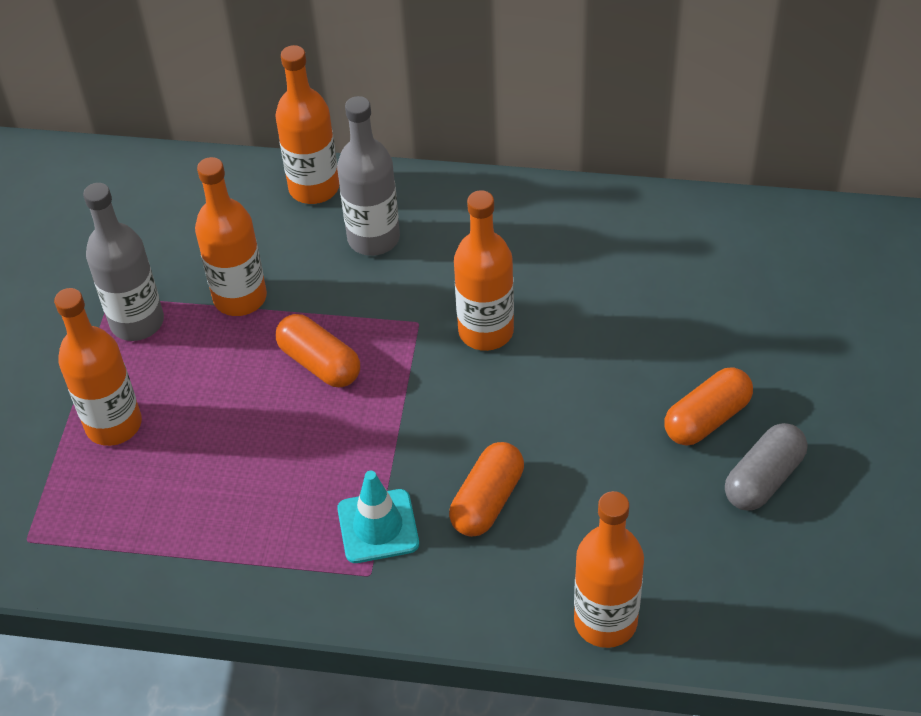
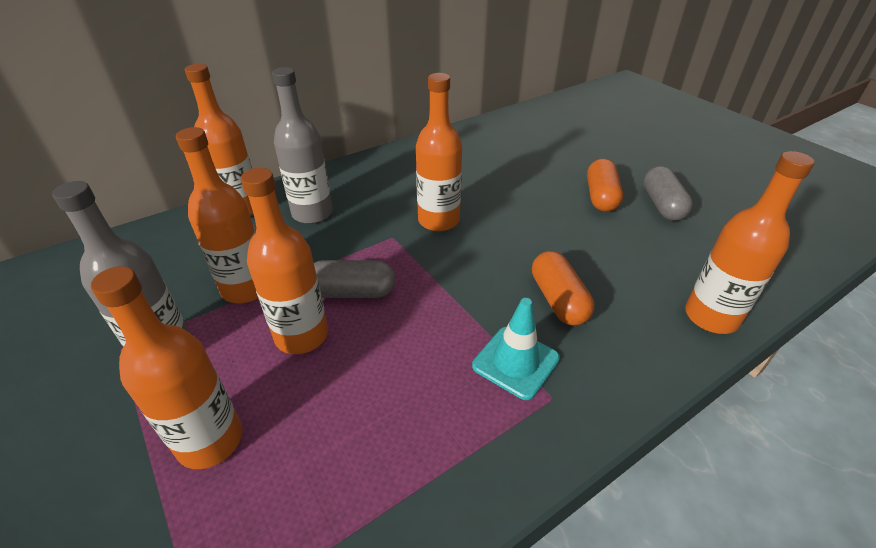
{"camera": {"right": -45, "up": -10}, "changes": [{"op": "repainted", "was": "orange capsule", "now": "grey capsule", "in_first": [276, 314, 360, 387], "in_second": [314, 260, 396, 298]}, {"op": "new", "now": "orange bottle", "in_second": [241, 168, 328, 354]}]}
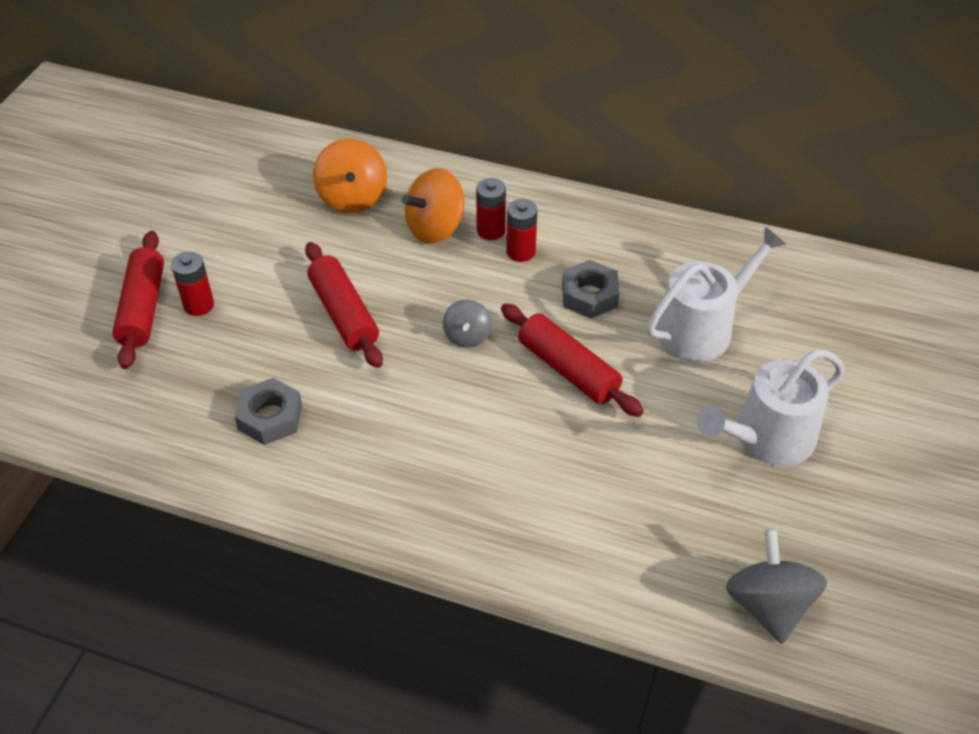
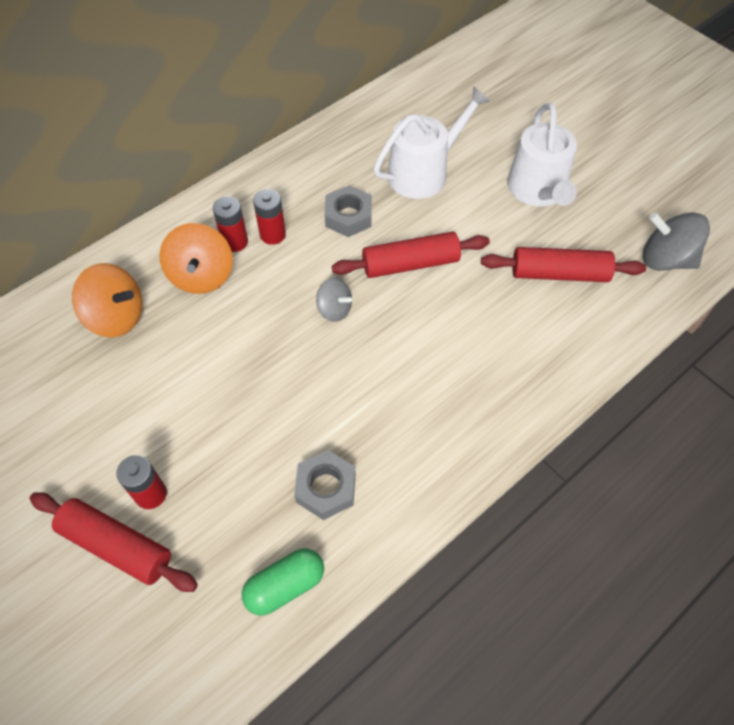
{"camera": {"right": -60, "up": 10}, "changes": [{"op": "rotated", "was": "white watering can", "in_first": [647, 227, 786, 362], "in_second": [374, 86, 490, 199], "clockwise": 60}, {"op": "shifted", "was": "red rolling pin", "in_first": [305, 242, 383, 368], "in_second": [481, 247, 646, 282]}, {"op": "new", "now": "green capsule", "in_second": [242, 548, 324, 616]}]}
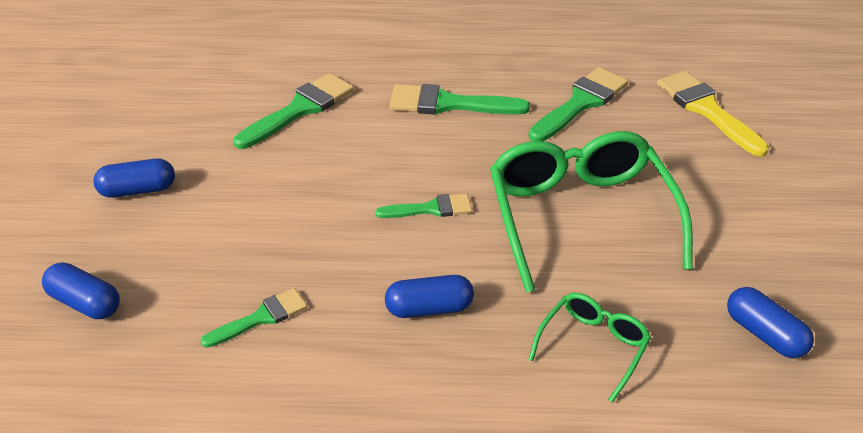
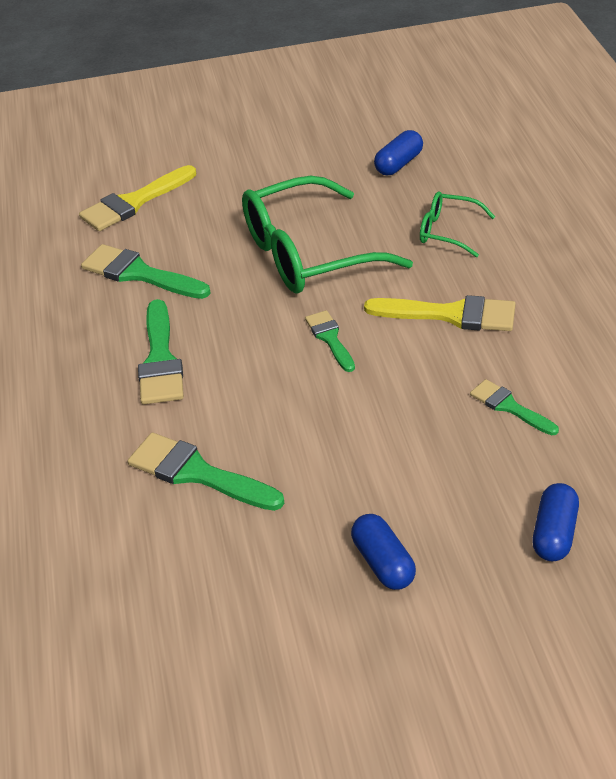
{"camera": {"right": -100, "up": 0}, "changes": [{"op": "swapped", "was": "blue capsule", "now": "yellow brush", "in_first": [385, 275, 474, 318], "in_second": [364, 295, 516, 331]}]}
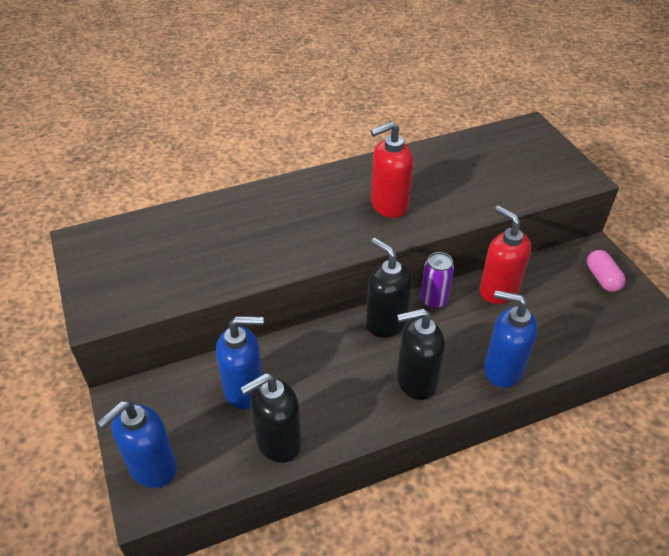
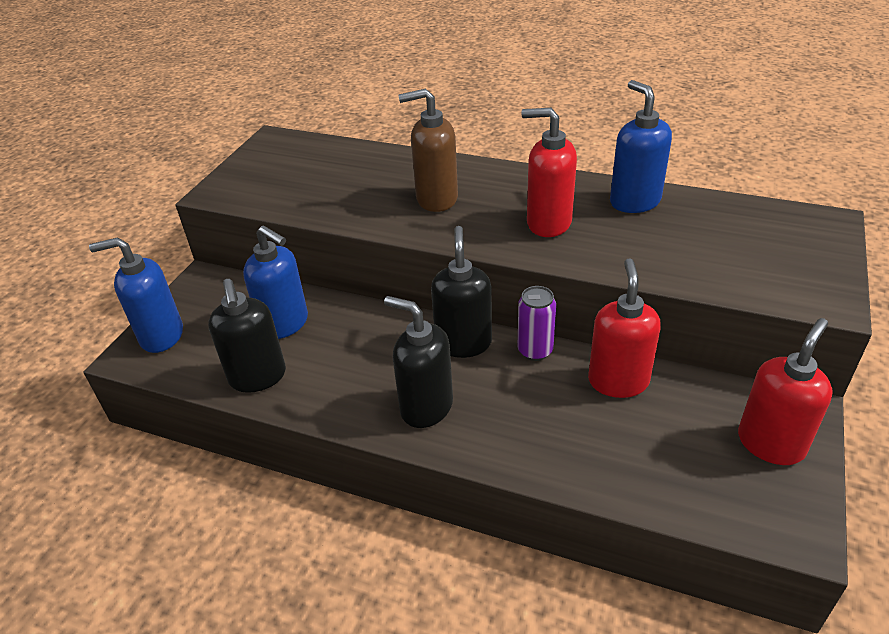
{"camera": {"right": 45, "up": -5}, "changes": [{"op": "swapped", "was": "pink capsule", "now": "red soap dispenser", "in_first": [587, 250, 625, 292], "in_second": [738, 318, 833, 465]}, {"op": "shifted", "was": "blue soap dispenser", "in_first": [484, 290, 538, 388], "in_second": [610, 80, 672, 213]}, {"op": "rotated", "was": "black soap dispenser", "in_first": [240, 373, 301, 463], "in_second": [208, 279, 286, 393], "clockwise": -120}, {"op": "new", "now": "brown soap dispenser", "in_second": [398, 88, 458, 212]}]}
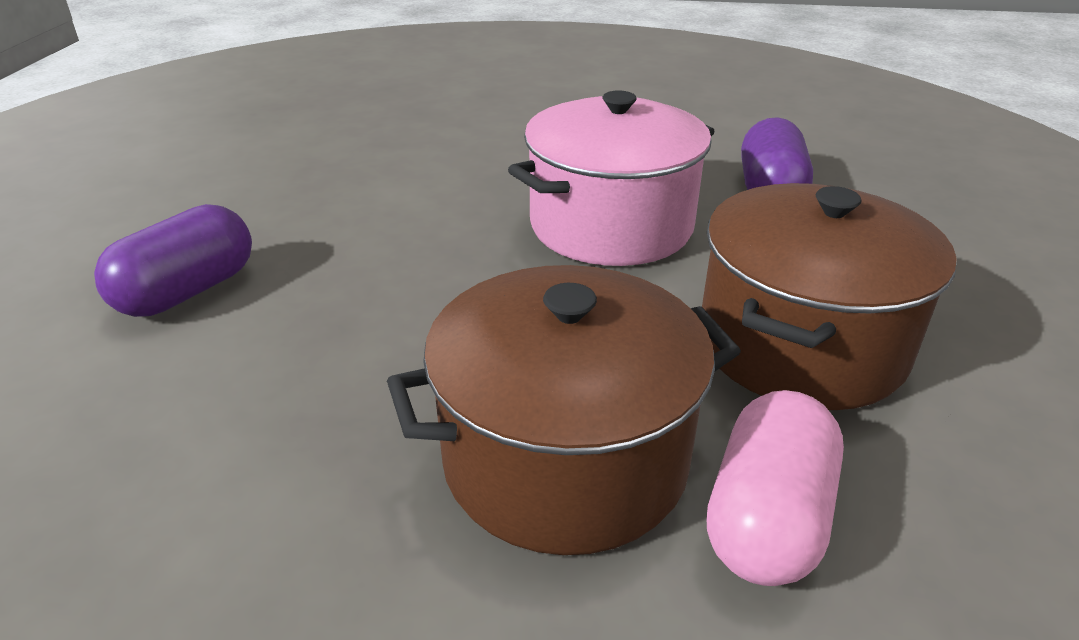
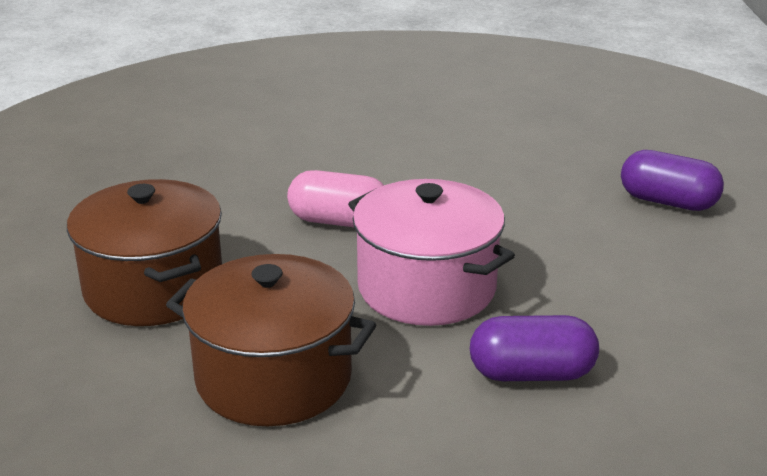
{"camera": {"right": 80, "up": -5}, "changes": [{"op": "shifted", "was": "purple capsule", "in_first": [94, 204, 252, 317], "in_second": [621, 150, 724, 211]}, {"op": "shifted", "was": "pink capsule", "in_first": [706, 390, 844, 586], "in_second": [287, 170, 384, 227]}]}
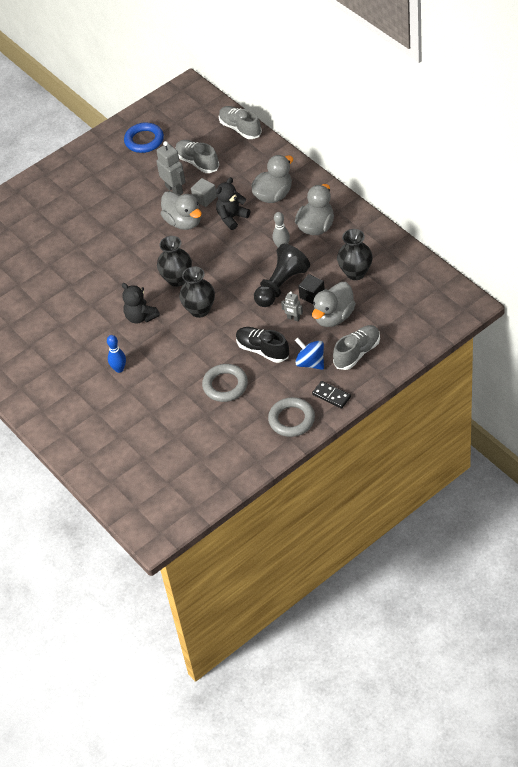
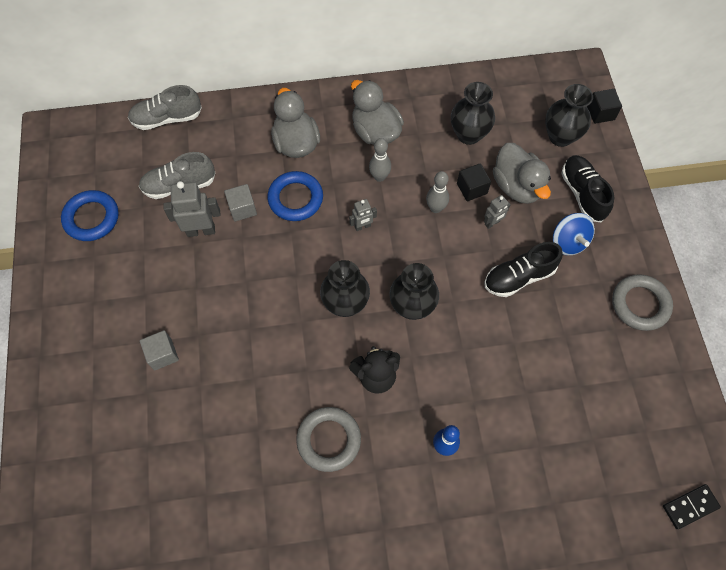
{"camera": {"right": -65, "up": 15}, "changes": [{"op": "swapped", "was": "black teddy bear", "now": "blue ring", "in_first": [216, 177, 250, 230], "in_second": [267, 171, 323, 221]}, {"op": "gone", "was": "grey duck", "in_first": [161, 191, 202, 230]}, {"op": "swapped", "was": "black pawn", "now": "grey bowling pin", "in_first": [254, 244, 310, 307], "in_second": [426, 171, 449, 213]}, {"op": "repainted", "was": "grey shoe", "now": "black shoe", "in_first": [333, 325, 380, 370], "in_second": [561, 155, 614, 222]}, {"op": "rotated", "was": "blue spinning top", "in_first": [295, 338, 324, 370], "in_second": [553, 213, 595, 255], "clockwise": -90}, {"op": "shifted", "was": "grey ring", "in_first": [202, 364, 248, 402], "in_second": [296, 407, 361, 472]}, {"op": "shifted", "was": "black domino", "in_first": [312, 381, 351, 409], "in_second": [663, 484, 721, 529]}, {"op": "new", "now": "black vase", "in_second": [545, 84, 593, 147]}, {"op": "new", "now": "black cube", "in_second": [587, 89, 622, 124]}, {"op": "new", "now": "grey robot", "in_second": [349, 199, 377, 231]}, {"op": "new", "now": "grey cube", "in_second": [140, 330, 179, 371]}]}
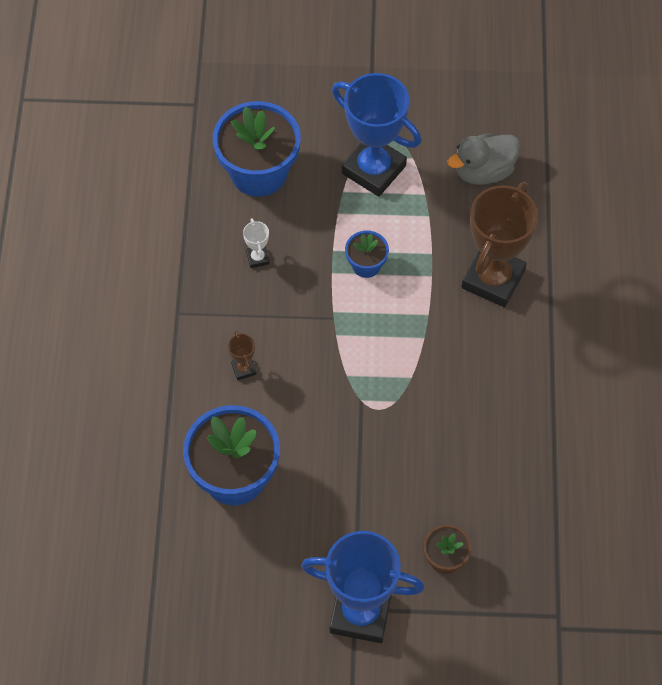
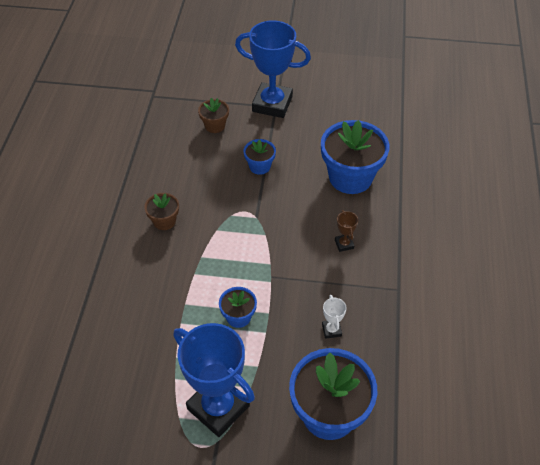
{"camera": {"right": -175, "up": -10}, "changes": [{"op": "gone", "was": "grey duck", "in_first": [447, 133, 520, 185]}, {"op": "gone", "was": "brown trophy", "in_first": [462, 182, 538, 307]}, {"op": "new", "now": "blue flower pot", "in_second": [243, 139, 276, 175]}, {"op": "new", "now": "brown flower pot", "in_second": [144, 193, 179, 230]}]}
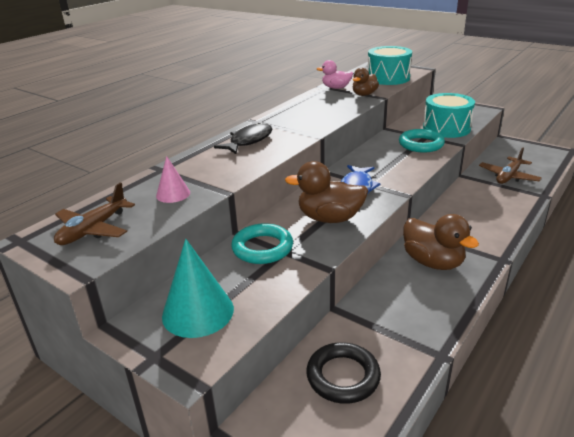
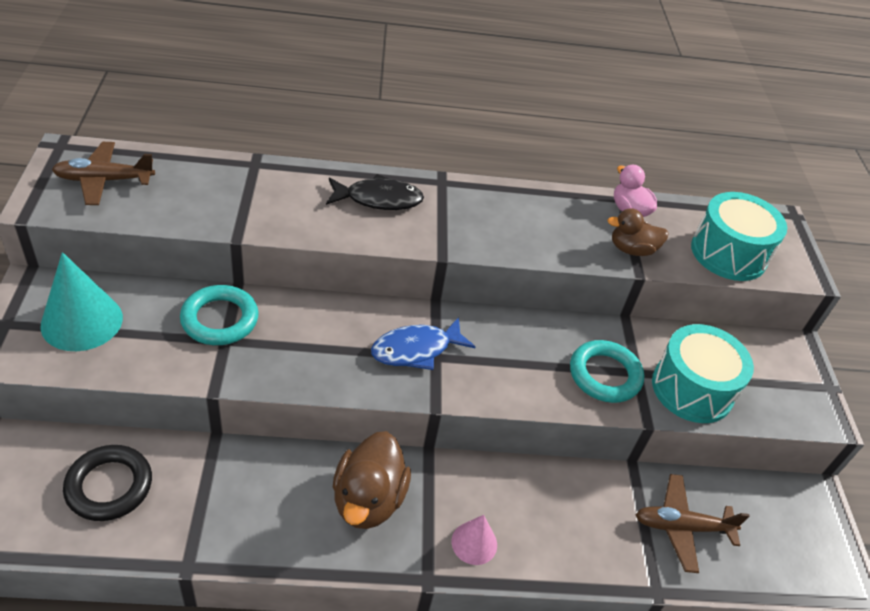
{"camera": {"right": 45, "up": 15}, "changes": [{"op": "shifted", "was": "pink cone", "in_first": [156, 156, 190, 203], "in_second": [451, 515, 497, 565]}, {"op": "gone", "was": "brown duck", "in_first": [285, 161, 368, 223]}]}
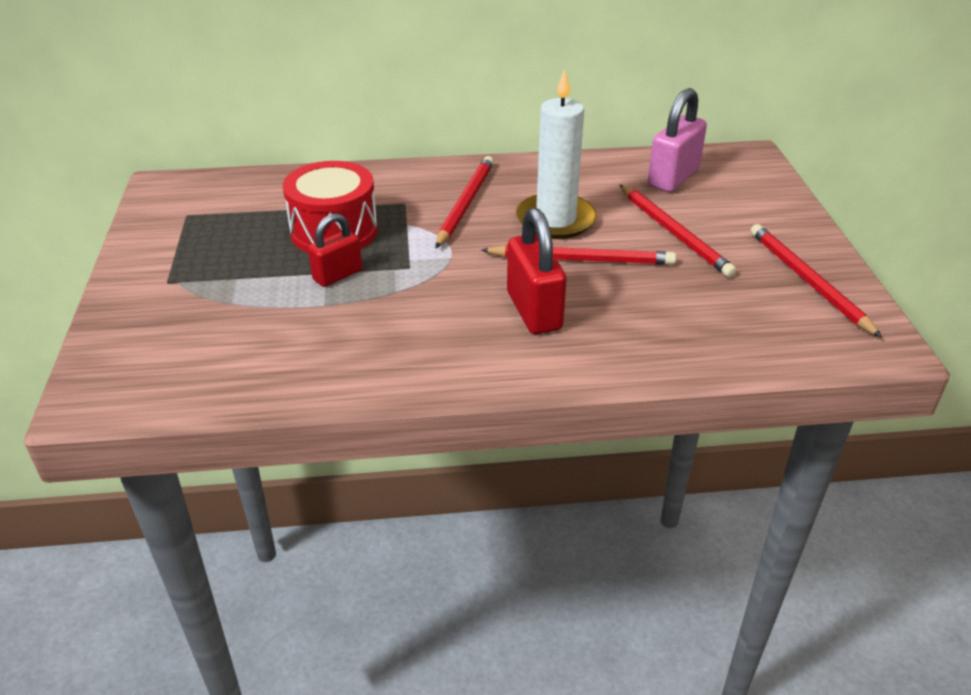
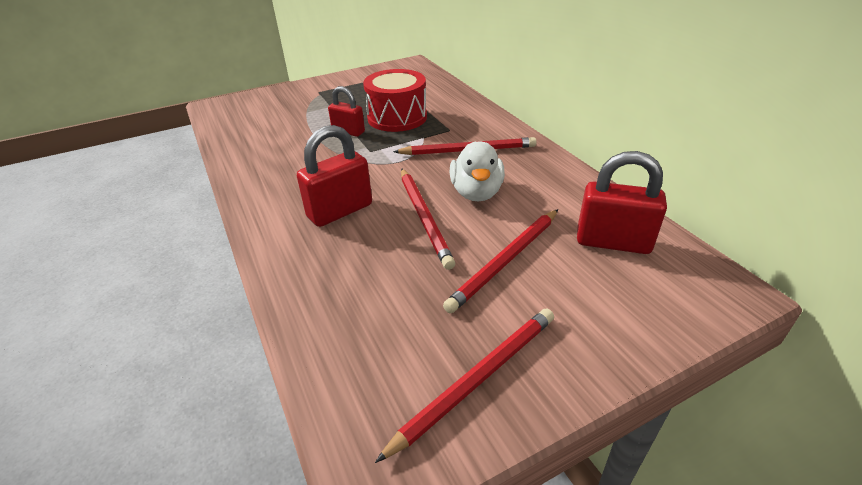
{"camera": {"right": 70, "up": 0}, "changes": [{"op": "swapped", "was": "white candle", "now": "white duck", "in_first": [516, 69, 597, 239], "in_second": [450, 142, 505, 201]}, {"op": "repainted", "was": "pink padlock", "now": "red padlock", "in_first": [648, 88, 707, 192], "in_second": [577, 151, 667, 254]}]}
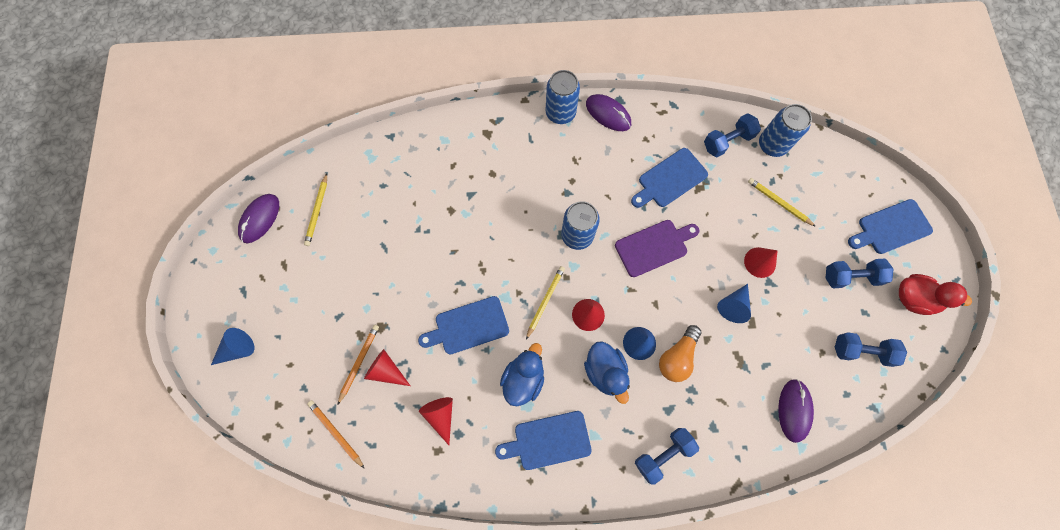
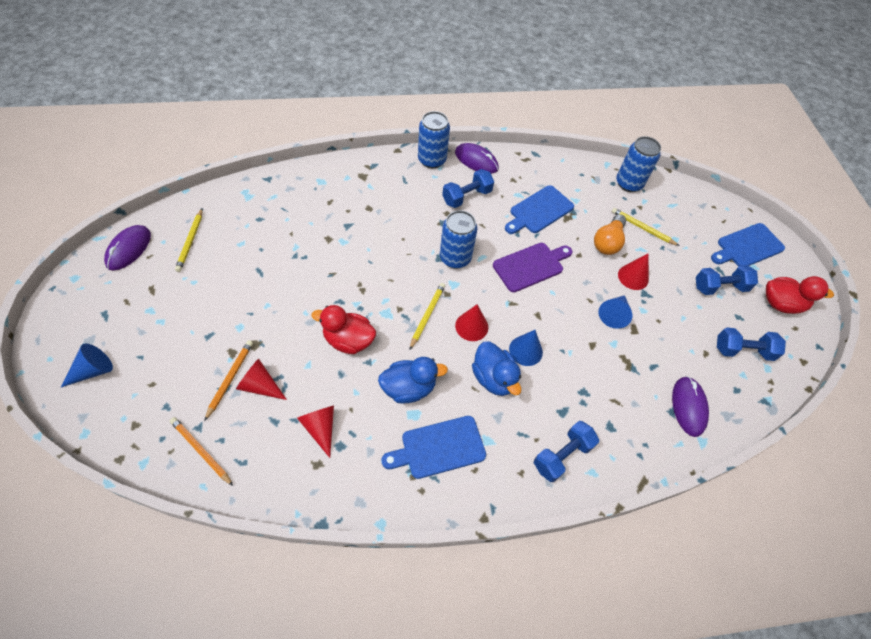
{"camera": {"right": -10, "up": -15}, "changes": [{"op": "shifted", "was": "blue dumbbell", "in_first": [704, 113, 761, 157], "in_second": [442, 169, 494, 208]}, {"op": "swapped", "was": "blue cutting board", "now": "red duck", "in_first": [418, 296, 509, 354], "in_second": [312, 305, 376, 354]}, {"op": "shifted", "was": "orange light bulb", "in_first": [659, 325, 701, 382], "in_second": [594, 215, 626, 255]}, {"op": "rotated", "was": "blue duck", "in_first": [500, 343, 544, 406], "in_second": [378, 357, 448, 404], "clockwise": 60}]}
